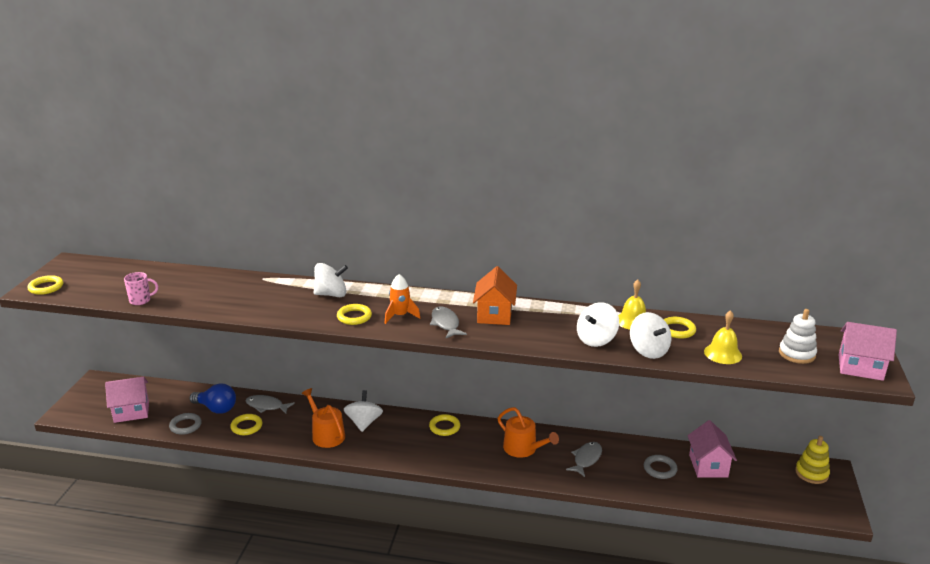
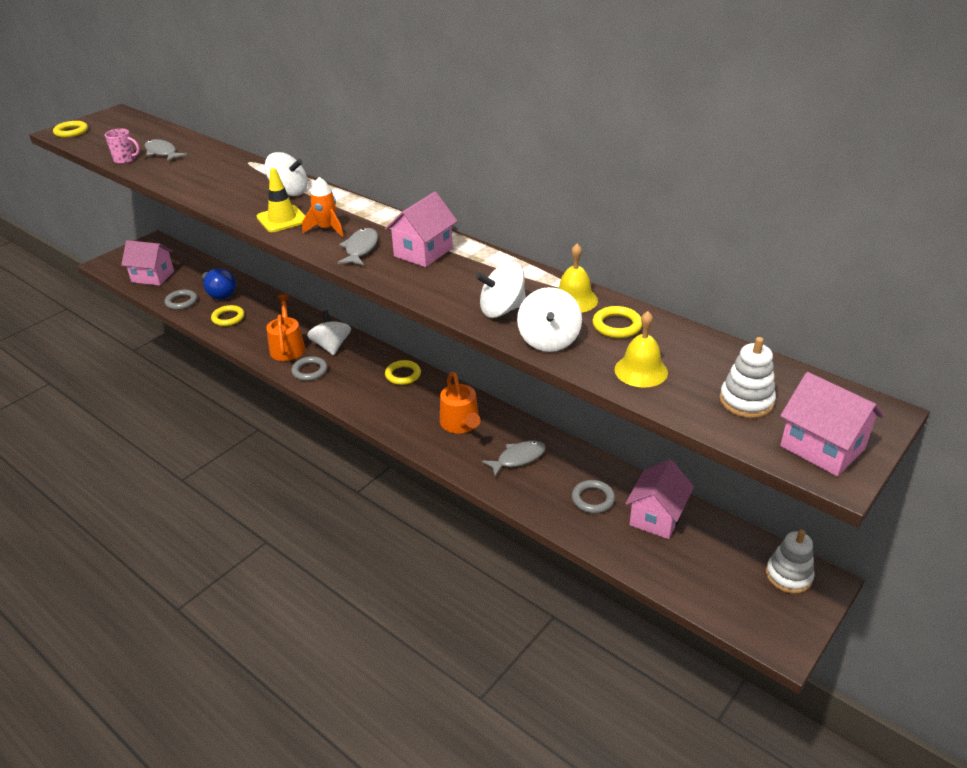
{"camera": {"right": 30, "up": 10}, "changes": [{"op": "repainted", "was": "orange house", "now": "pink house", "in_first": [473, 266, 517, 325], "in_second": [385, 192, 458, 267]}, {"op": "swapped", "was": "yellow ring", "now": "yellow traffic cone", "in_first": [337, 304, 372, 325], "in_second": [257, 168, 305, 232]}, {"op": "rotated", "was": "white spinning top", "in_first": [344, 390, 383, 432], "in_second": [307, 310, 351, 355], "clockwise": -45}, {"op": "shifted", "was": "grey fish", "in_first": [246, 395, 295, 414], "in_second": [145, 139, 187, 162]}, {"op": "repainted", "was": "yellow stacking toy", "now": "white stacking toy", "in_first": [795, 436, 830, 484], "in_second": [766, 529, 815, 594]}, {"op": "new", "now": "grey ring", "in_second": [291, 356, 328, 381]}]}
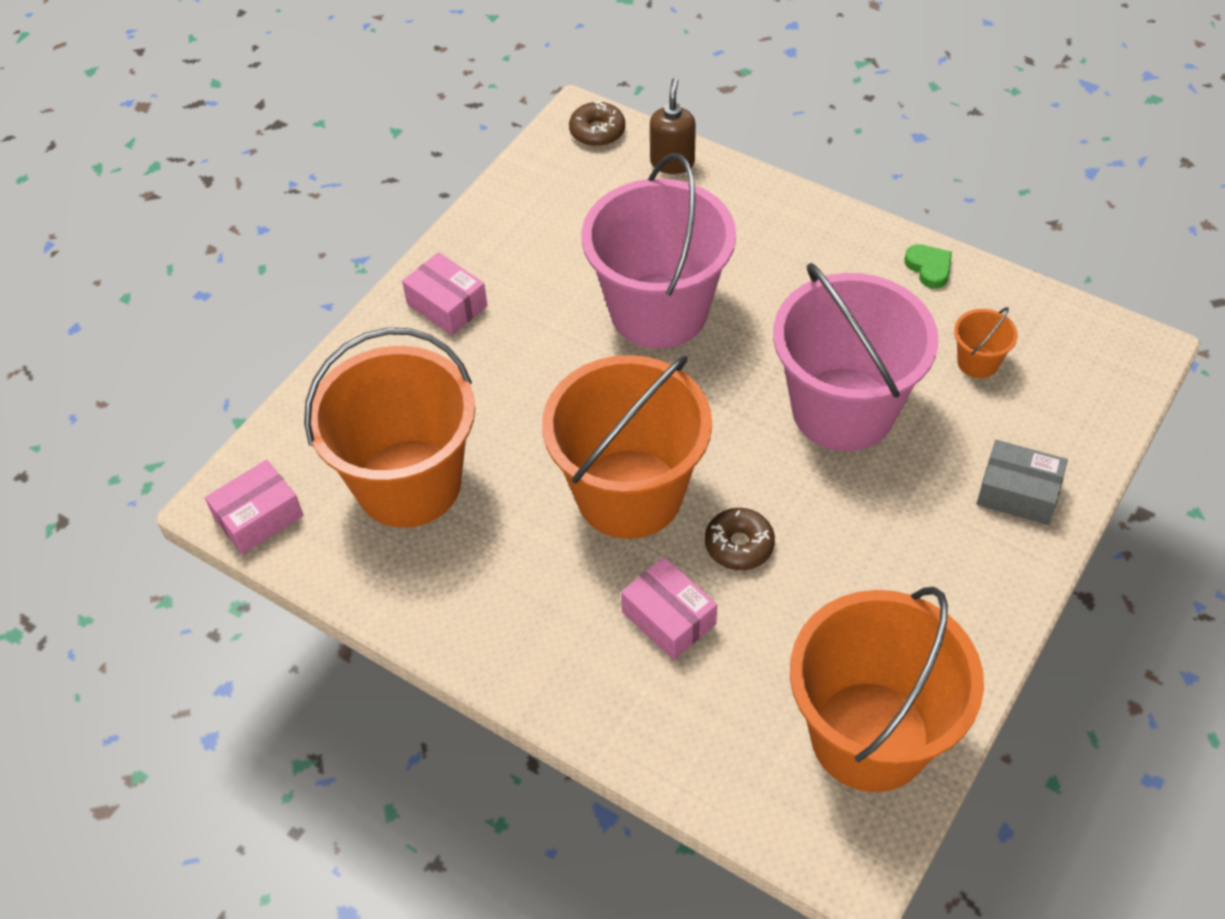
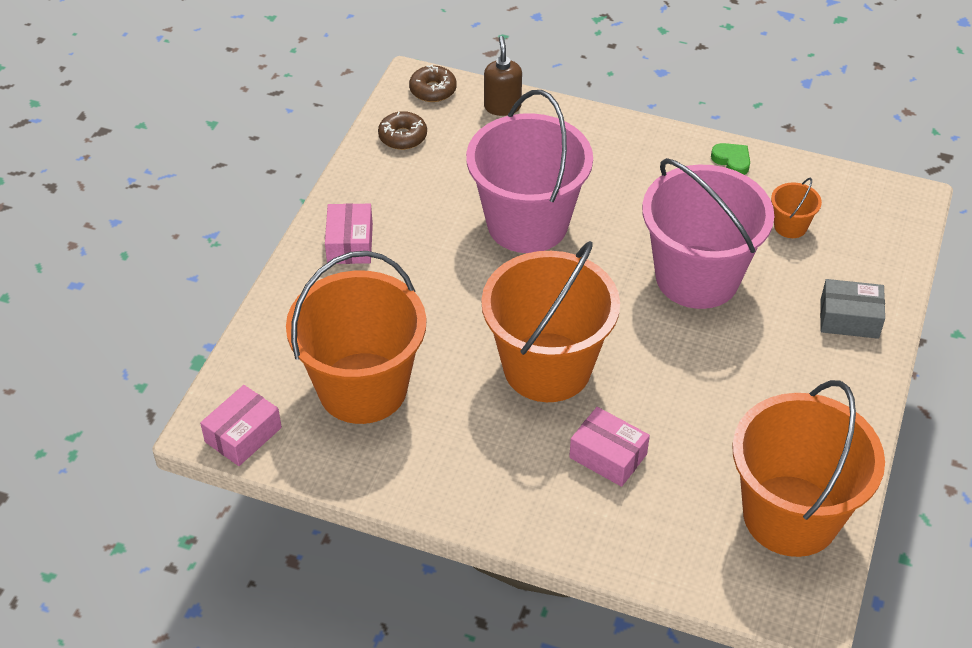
{"camera": {"right": -15, "up": -5}, "changes": [{"op": "rotated", "was": "pink box", "in_first": [402, 252, 488, 335], "in_second": [325, 203, 373, 264], "clockwise": 60}, {"op": "shifted", "was": "brown donut", "in_first": [705, 508, 775, 570], "in_second": [378, 111, 427, 150]}]}
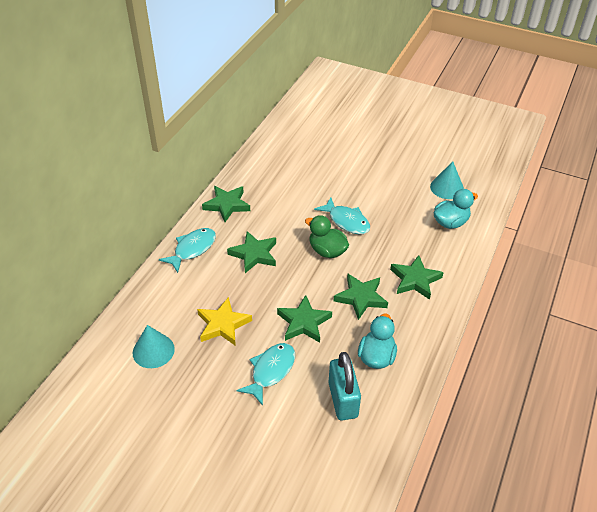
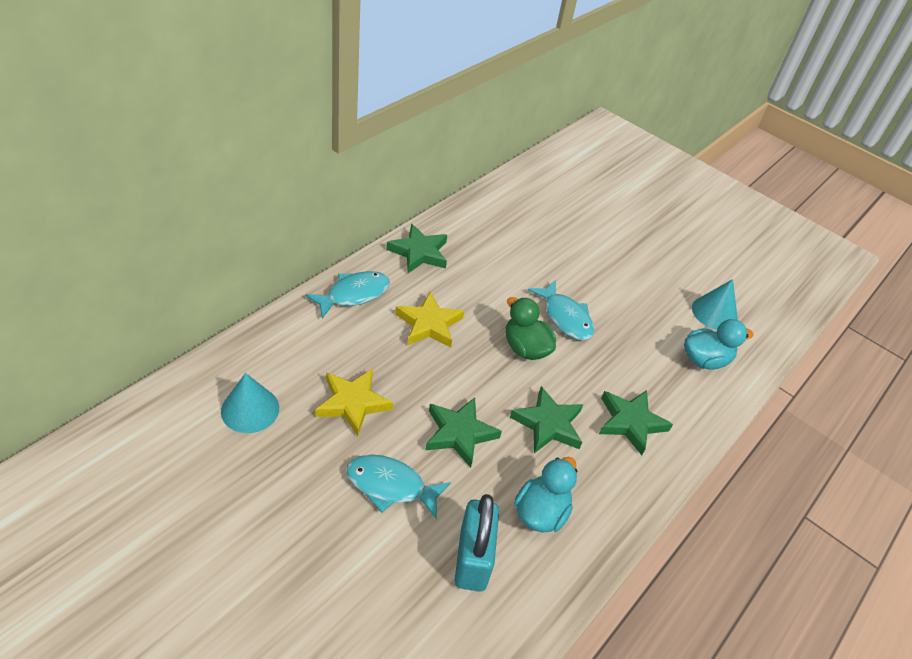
{"camera": {"right": 10, "up": 0}, "changes": [{"op": "repainted", "was": "green star", "now": "yellow star", "in_first": [227, 231, 276, 273], "in_second": [395, 292, 464, 348]}, {"op": "rotated", "was": "turquoise fish", "in_first": [236, 343, 295, 406], "in_second": [346, 454, 451, 520], "clockwise": -120}]}
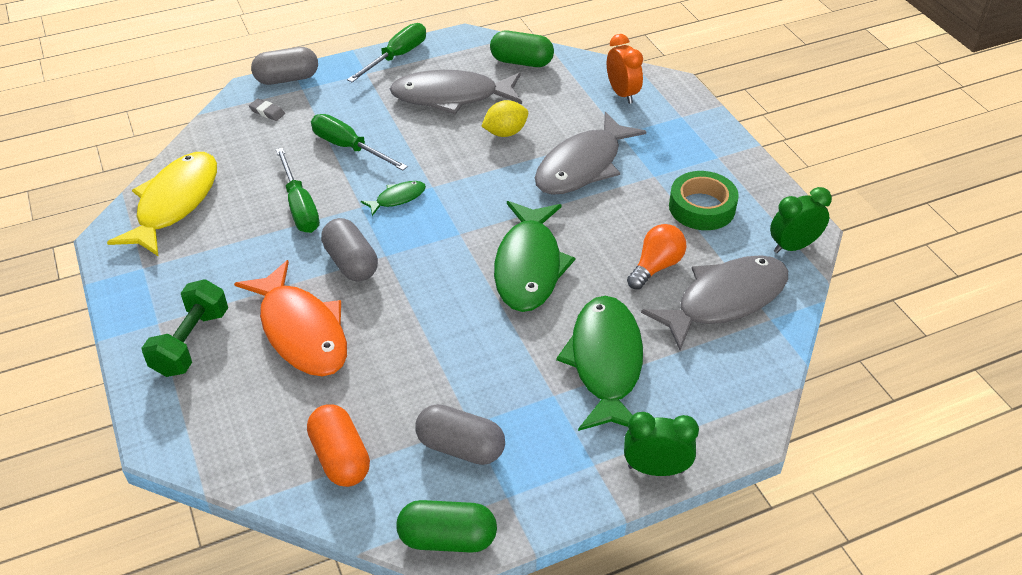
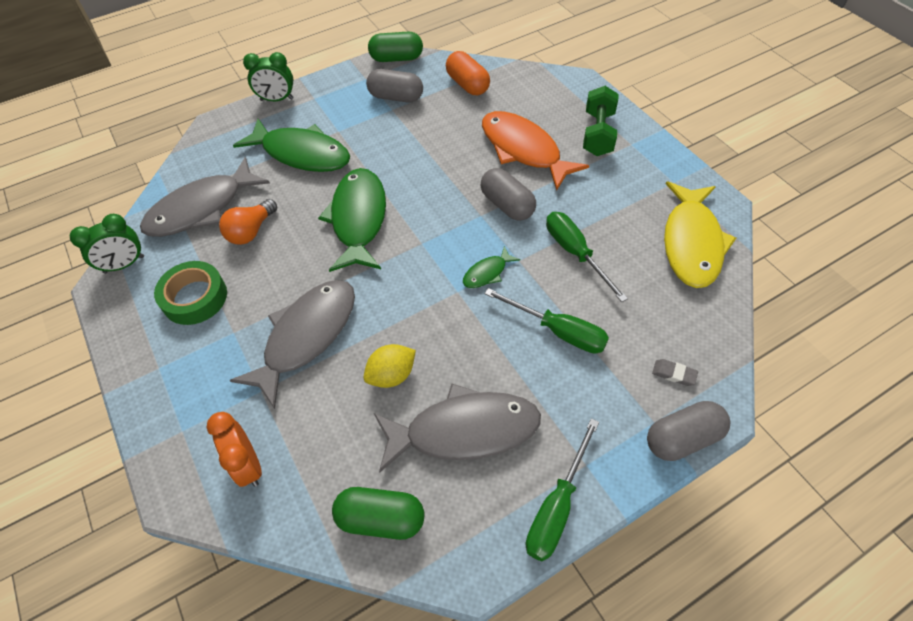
{"camera": {"right": 175, "up": 10}, "changes": [{"op": "rotated", "was": "green fish", "in_first": [556, 296, 643, 431], "in_second": [233, 119, 350, 172], "clockwise": -60}]}
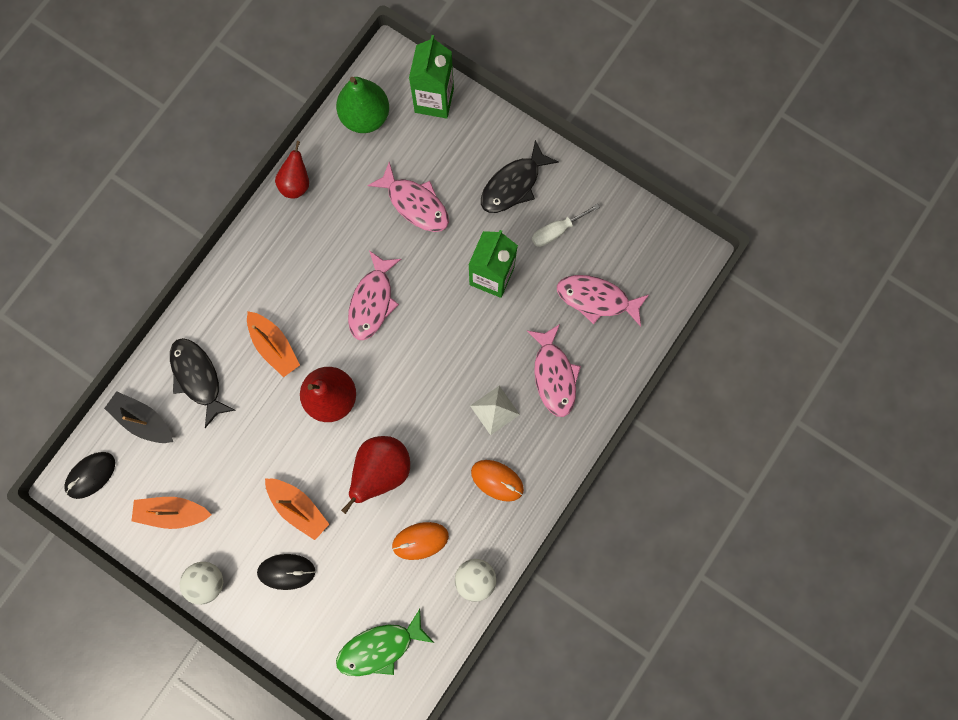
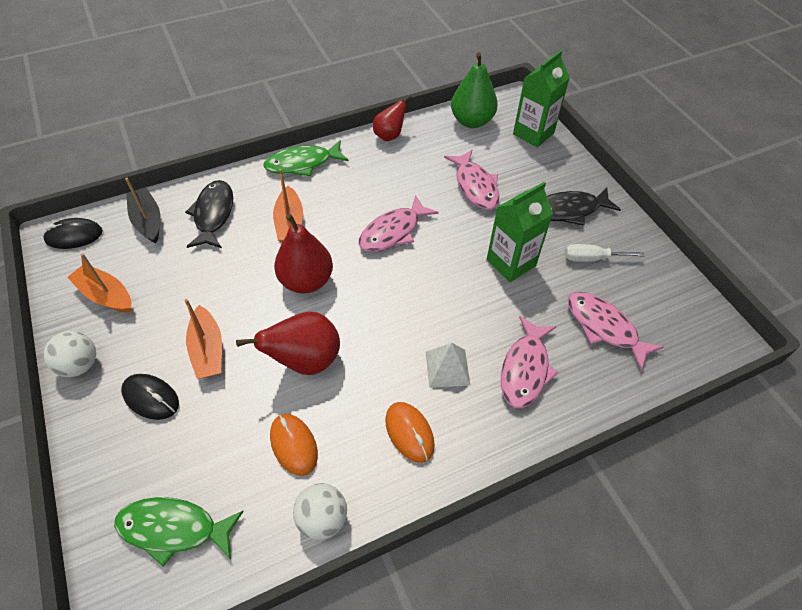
{"camera": {"right": 30, "up": -25}, "changes": [{"op": "rotated", "was": "orange mouse", "in_first": [392, 522, 449, 560], "in_second": [270, 414, 318, 476], "clockwise": 45}, {"op": "new", "now": "green fish", "in_second": [263, 140, 349, 176]}]}
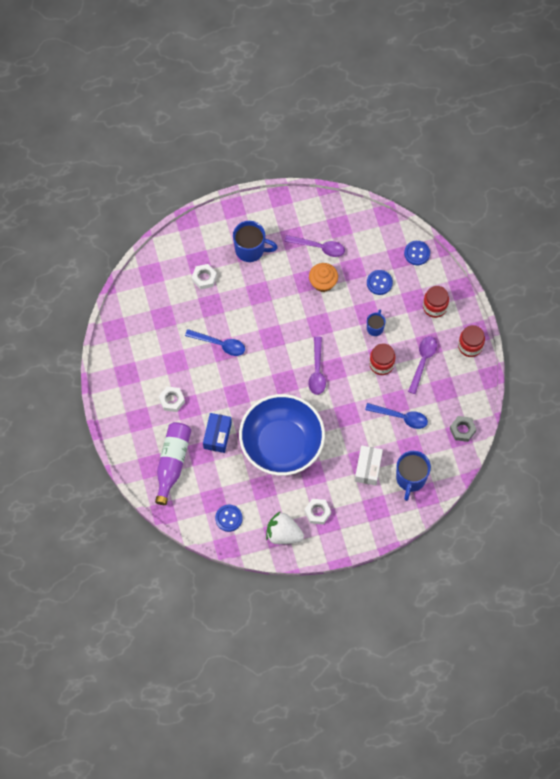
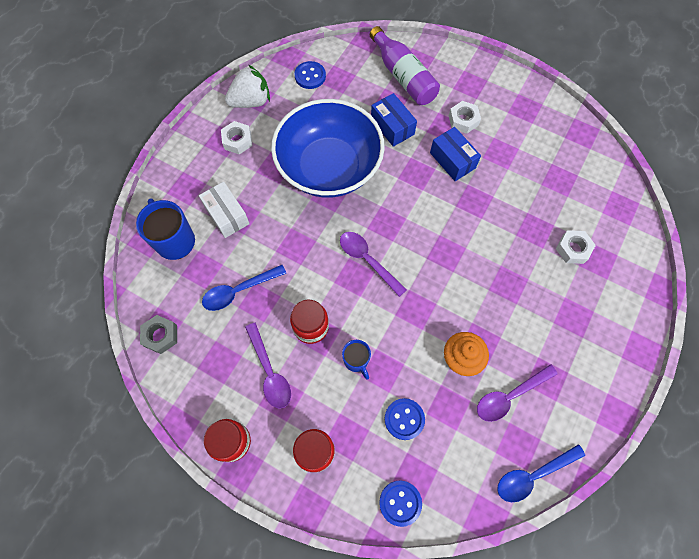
{"camera": {"right": 135, "up": 0}, "changes": [{"op": "gone", "was": "blue mug", "in_first": [233, 221, 278, 262]}, {"op": "shifted", "was": "blue spoon", "in_first": [185, 329, 245, 356], "in_second": [497, 444, 585, 502]}, {"op": "new", "now": "blue box", "in_second": [430, 127, 481, 181]}]}
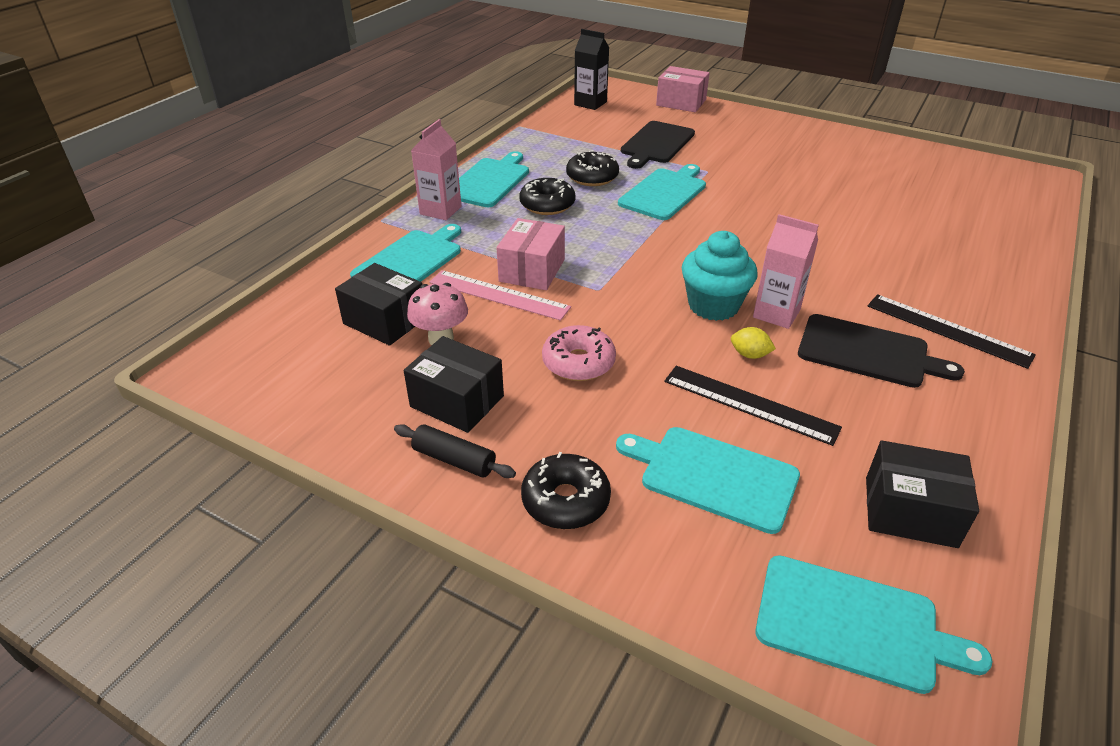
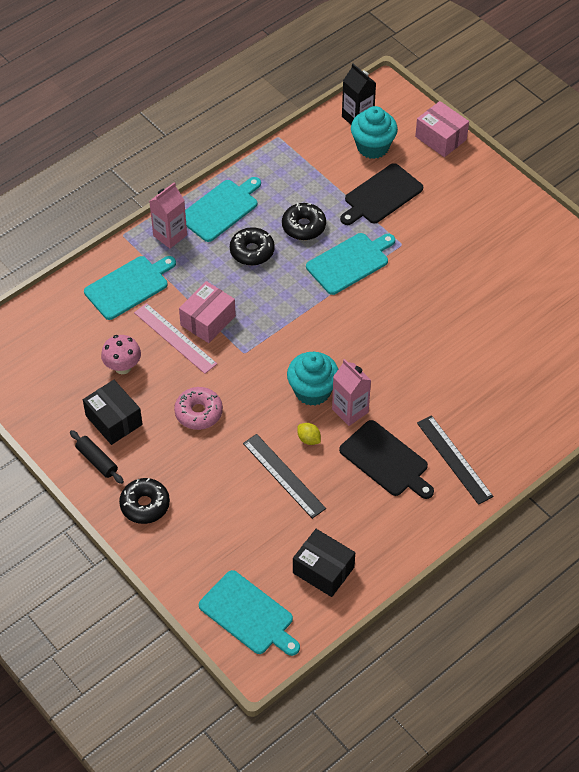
{"camera": {"right": 20, "up": 15}, "changes": [{"op": "gone", "was": "black box", "in_first": [335, 263, 422, 346]}, {"op": "gone", "was": "turquoise cutting board", "in_first": [616, 427, 800, 534]}, {"op": "new", "now": "turquoise cupcake", "in_second": [351, 106, 398, 159]}]}
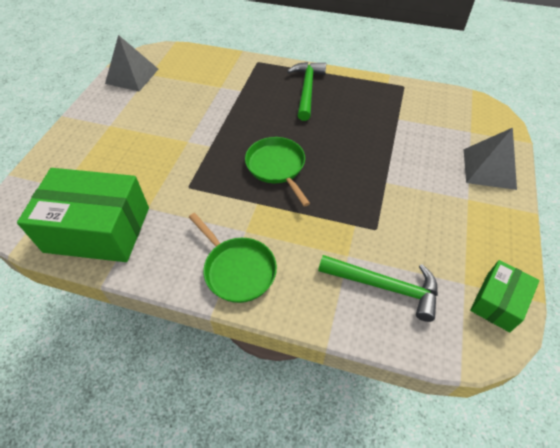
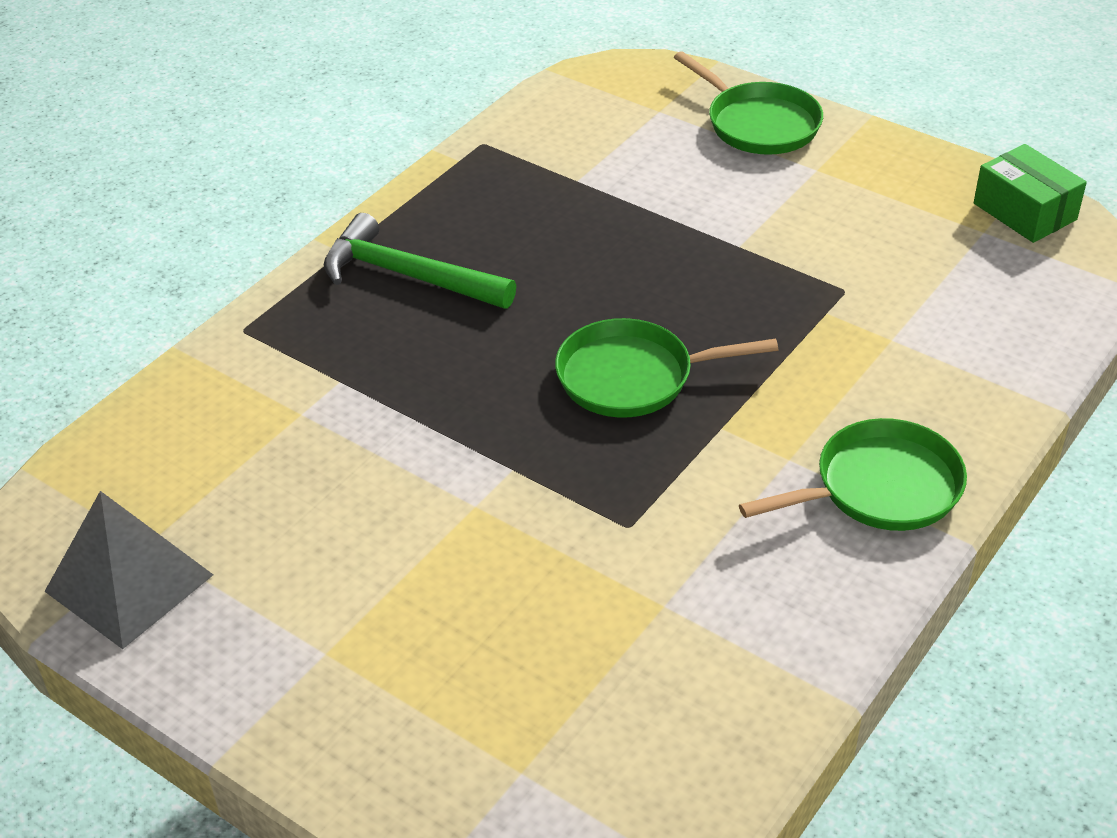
{"camera": {"right": -70, "up": -10}, "changes": [{"op": "swapped", "was": "grey pyramid", "now": "green pan", "in_first": [464, 128, 517, 190], "in_second": [674, 51, 823, 155]}, {"op": "gone", "was": "green box", "in_first": [17, 168, 149, 262]}, {"op": "gone", "was": "green hammer", "in_first": [318, 255, 438, 322]}]}
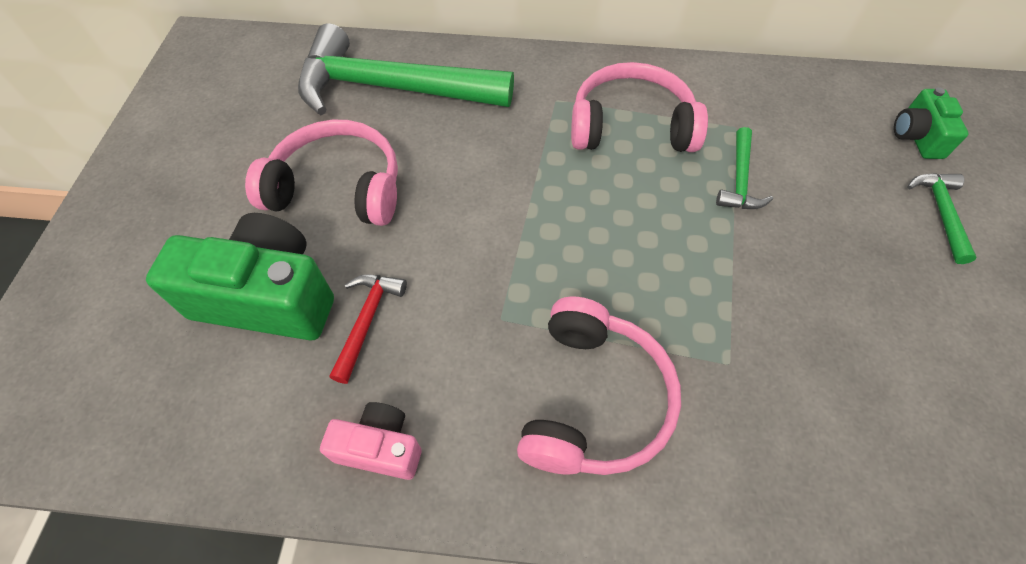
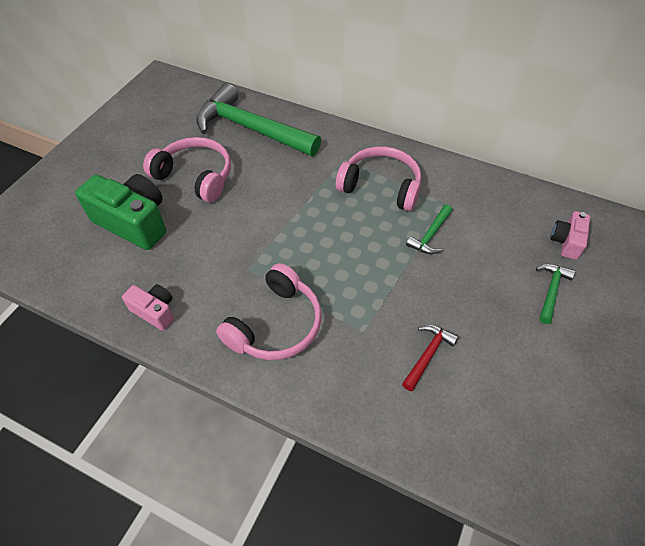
{"camera": {"right": 20, "up": -5}, "changes": [{"op": "repainted", "was": "green camera", "now": "pink camera", "in_first": [894, 87, 968, 159], "in_second": [550, 211, 590, 260]}, {"op": "shifted", "was": "red hammer", "in_first": [329, 274, 407, 384], "in_second": [402, 325, 459, 391]}]}
